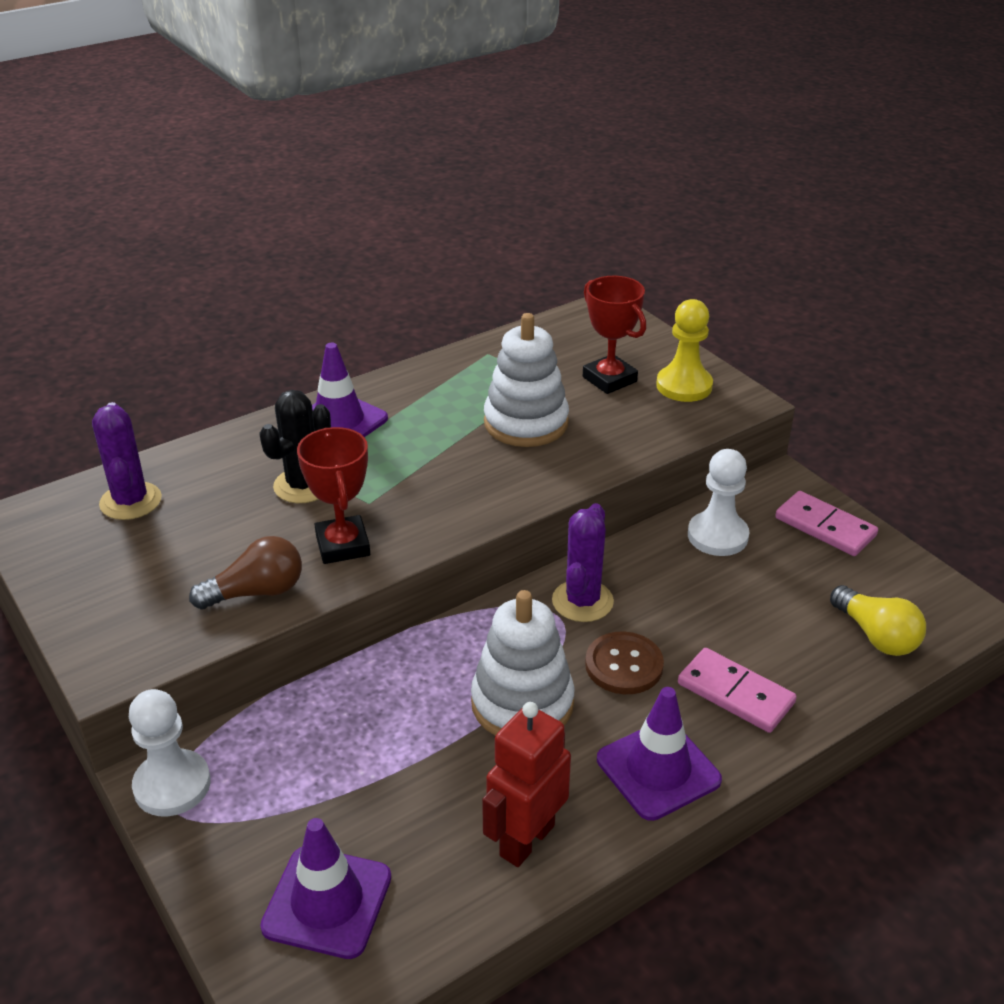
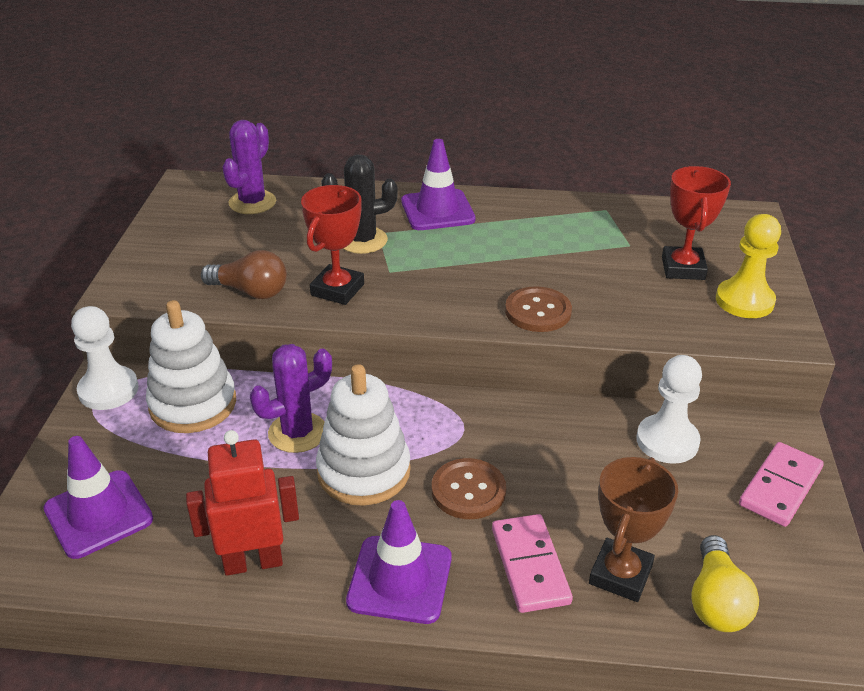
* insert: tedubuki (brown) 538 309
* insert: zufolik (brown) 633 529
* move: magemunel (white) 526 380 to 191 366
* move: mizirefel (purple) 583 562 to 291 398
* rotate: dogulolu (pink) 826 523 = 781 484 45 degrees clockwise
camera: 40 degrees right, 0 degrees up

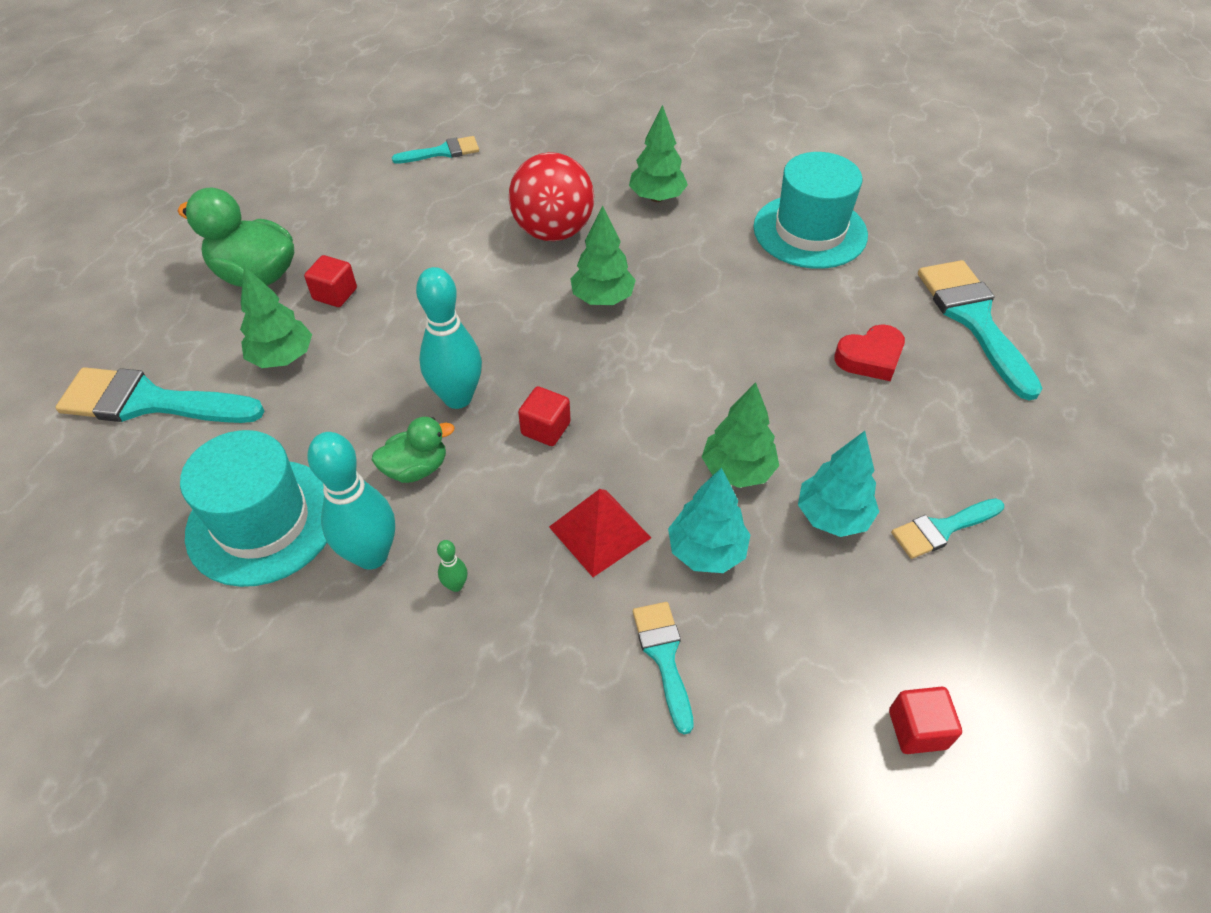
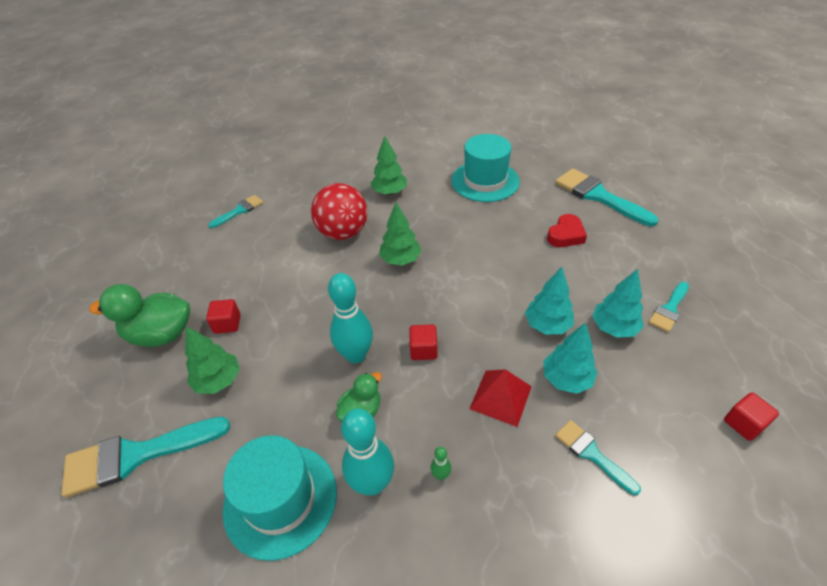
* recolor: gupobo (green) 740 435 to gupobo (turquoise) 549 300
camera: 25 degrees left, 5 degrees down

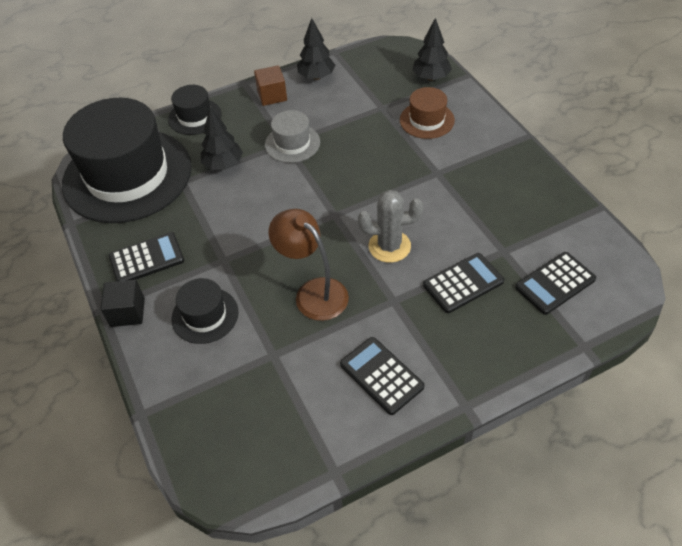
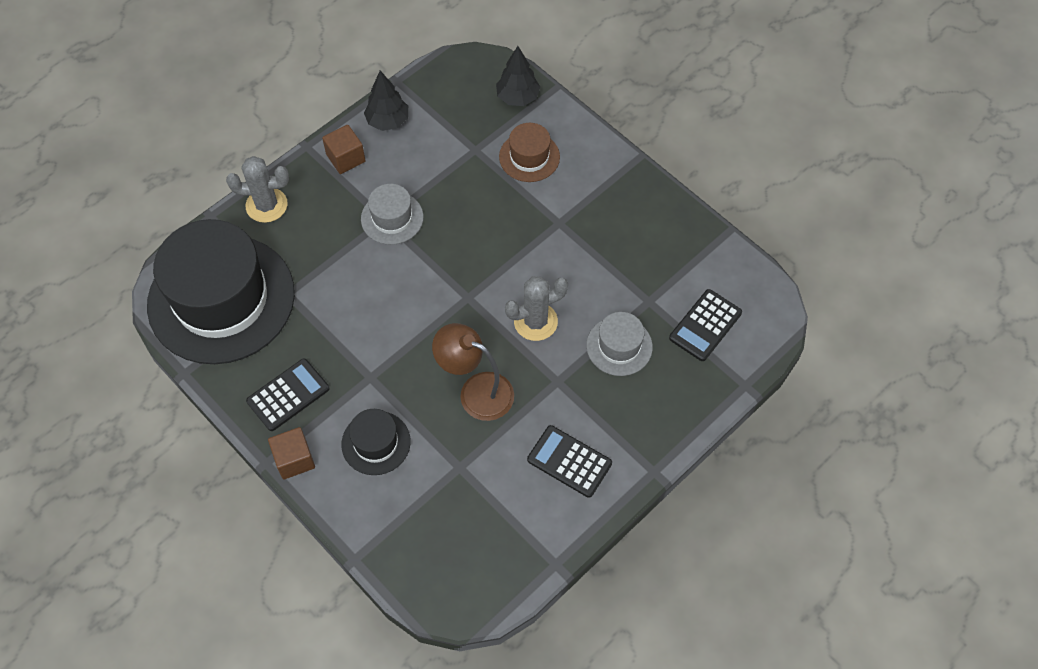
* delete: gupobo (black) 222 138
* replace: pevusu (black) 195 110 to mizirefel (grey) 257 189
* replace: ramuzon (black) 463 283 to pevusu (grey) 619 344
* recolor: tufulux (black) 122 303 to tufulux (brown) 291 453
camera: 20 degrees left, 10 degrees up

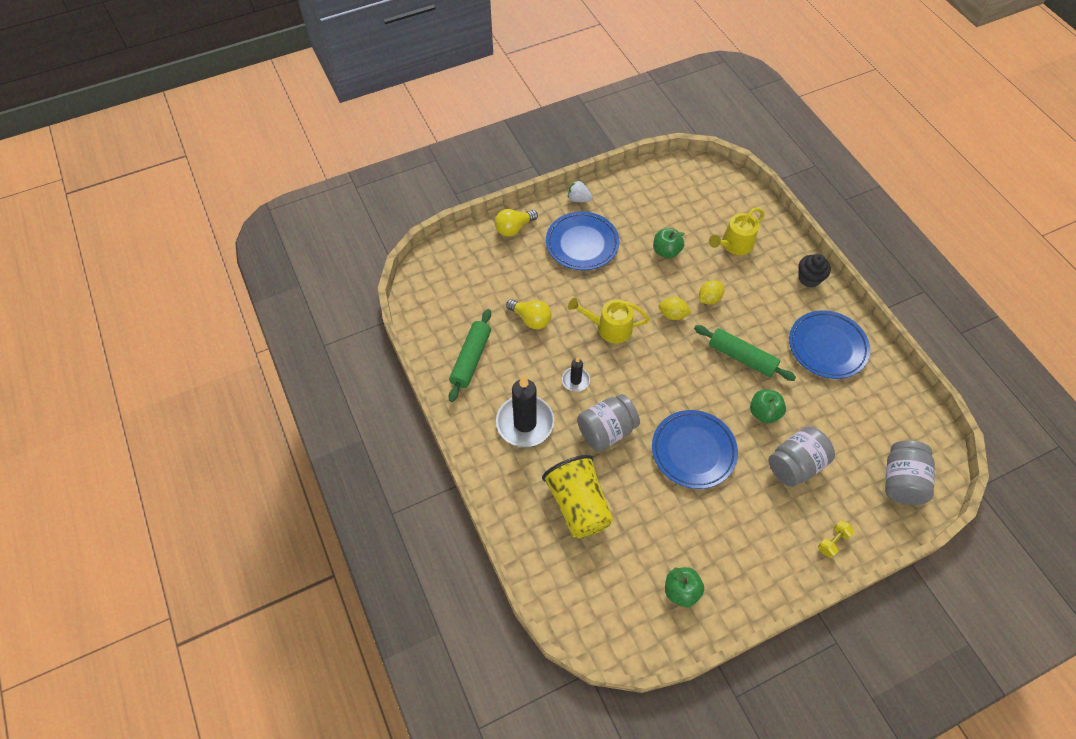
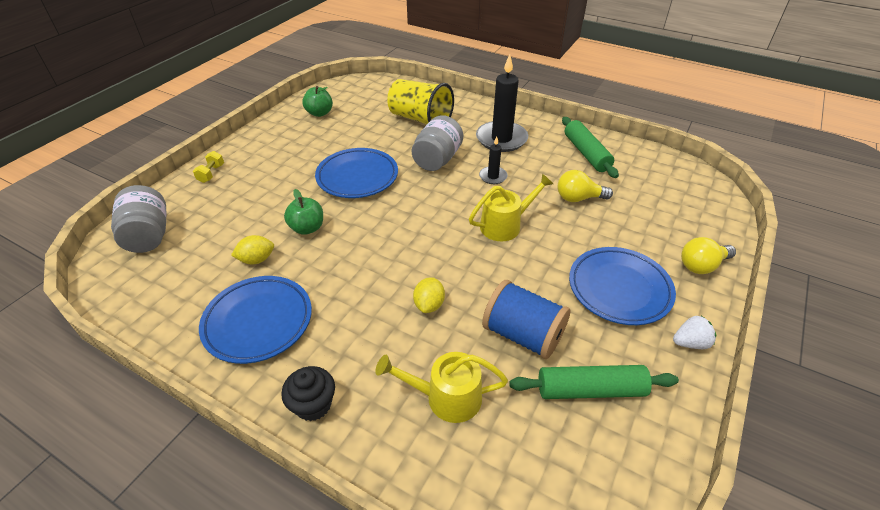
* delete: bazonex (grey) 802 456
* move: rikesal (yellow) 675 308 to 252 249
* move: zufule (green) 745 353 to 594 382
* replace: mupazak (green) 669 243 to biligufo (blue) 526 319
* rotate: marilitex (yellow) 516 223 = 708 255 135 degrees counterclockwise
* rotate: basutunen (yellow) 737 231 = 441 387 105 degrees counterclockwise
camera: 145 degrees right, 15 degrees down

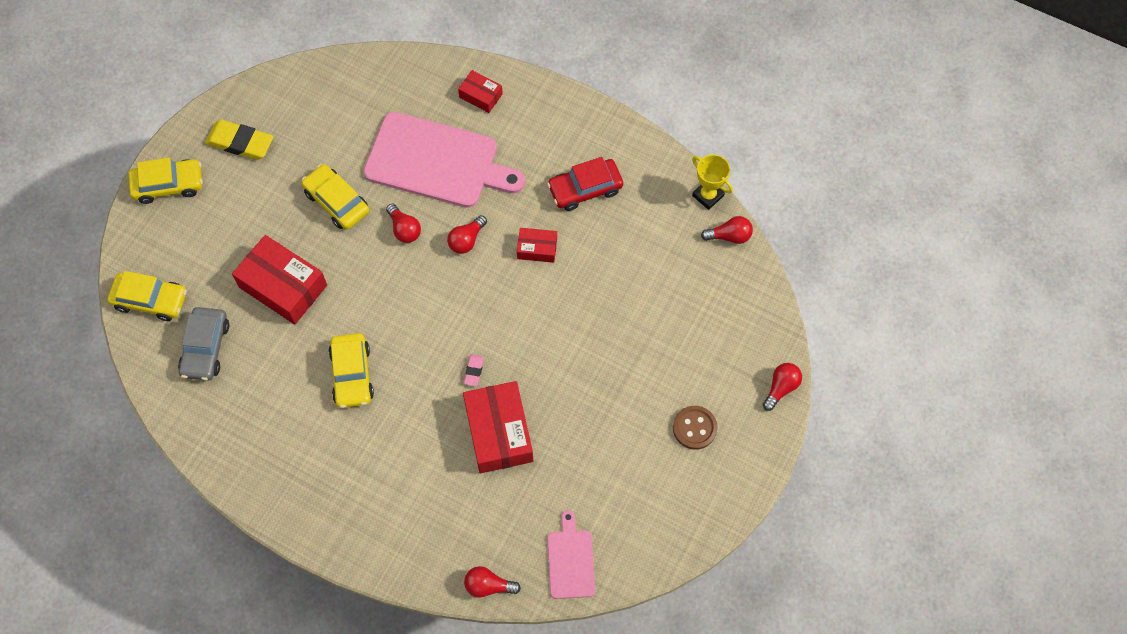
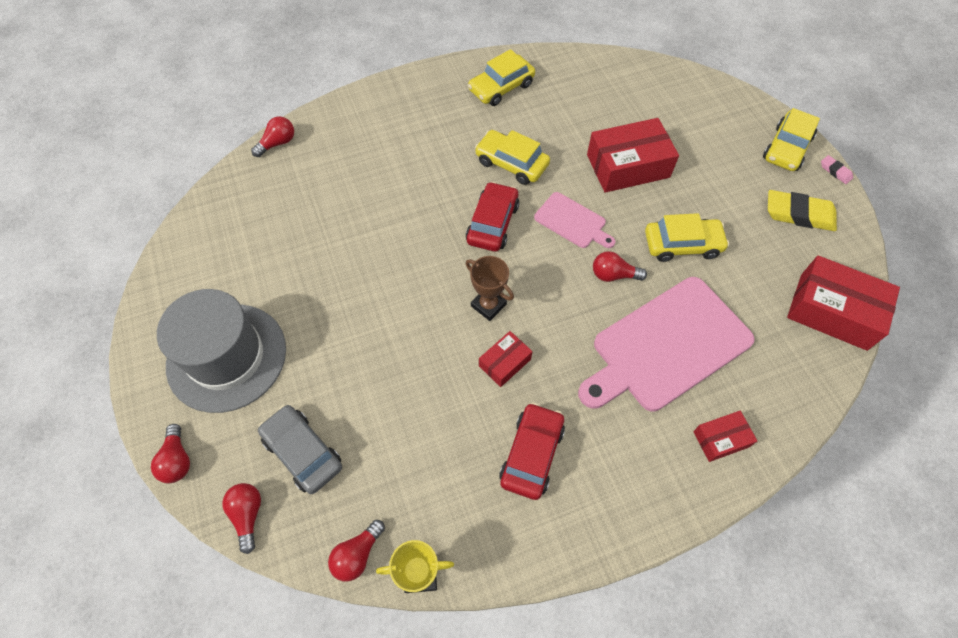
* insert: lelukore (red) 492 217
* insert: zufolik (brown) 490 288
* move: lelukore (yellow) 147 296 to 501 77
* move: lelukore (grey) 203 344 to 300 449
* move: marilitex (red) 467 234 to 241 518
* move: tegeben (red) 498 427 to 843 303
* move: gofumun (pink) 474 370 to 837 169
* move: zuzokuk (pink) 571 554 to 574 220
* replace: tedubuki (brown) 695 428 to pevusu (grey) 221 351
* rotate: gofumun (yellow) 239 140 = 802 210 45 degrees clockwise
camera: 130 degrees right, 5 degrees down

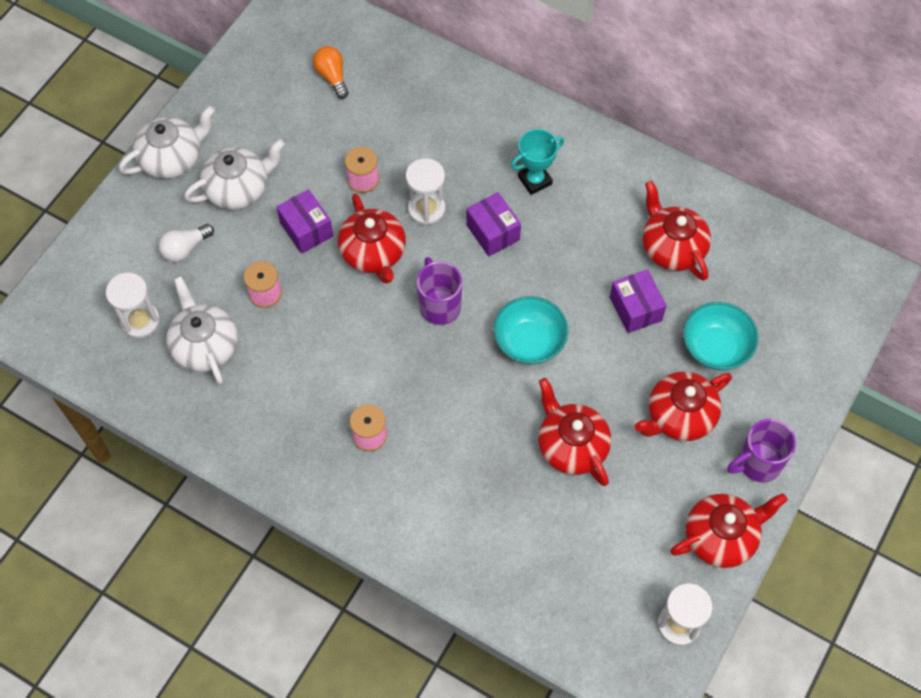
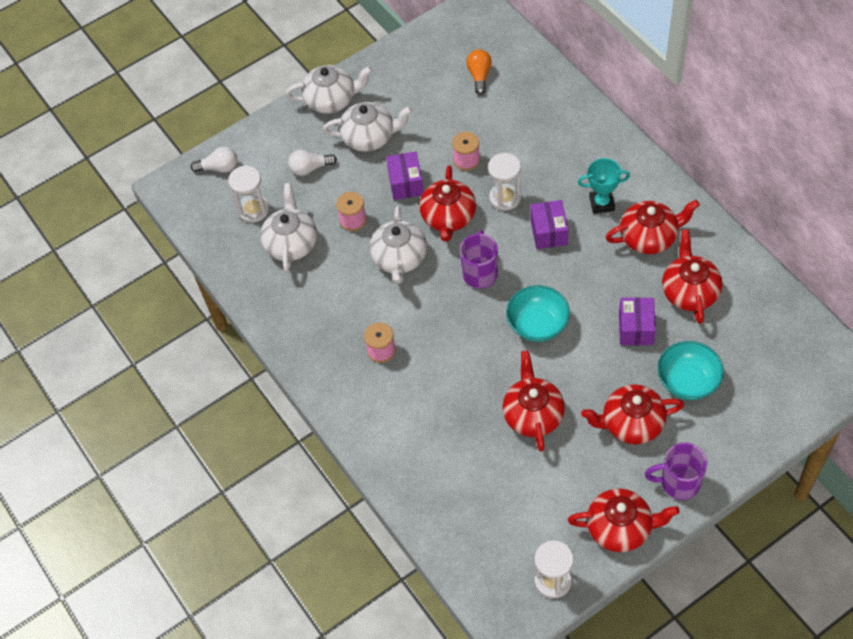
* insert: marilitex (white) 214 160
* insert: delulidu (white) 398 245
* insert: delulidu (red) 653 227
camera: 30 degrees right, 5 degrees down

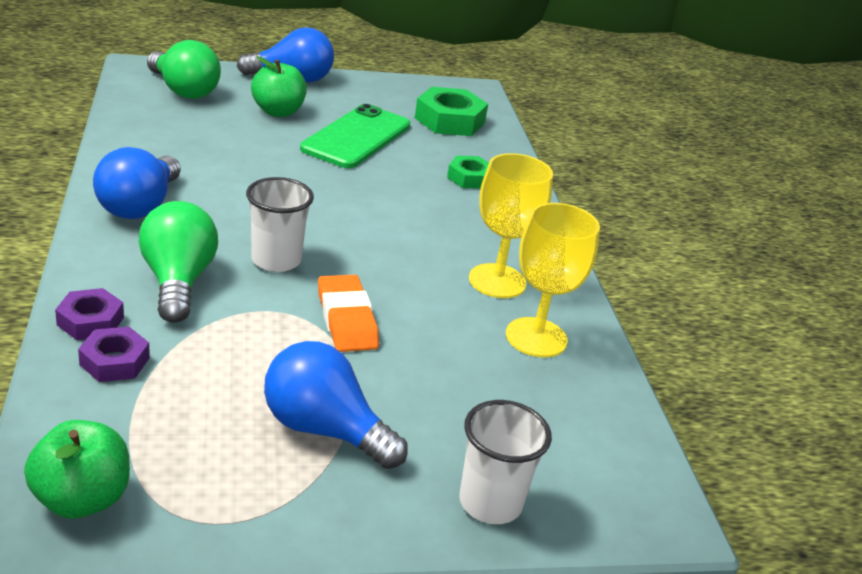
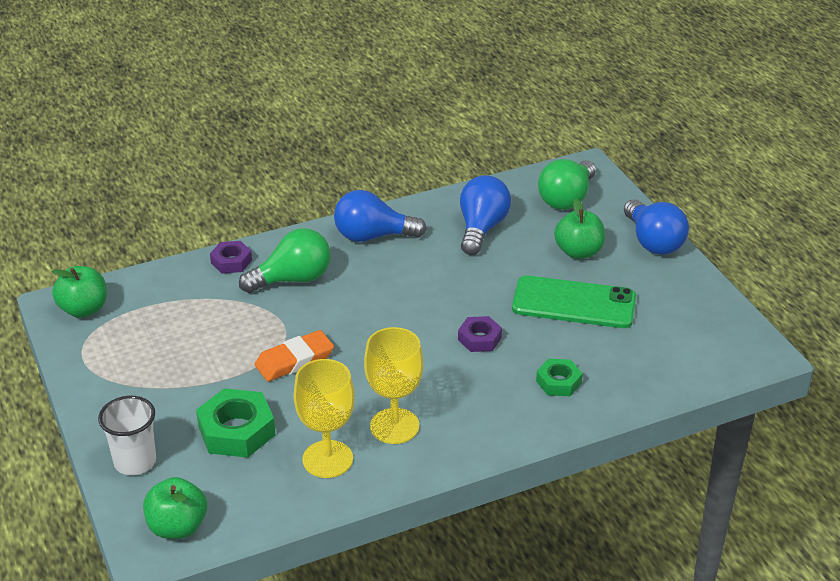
* delete: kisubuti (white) 280 224
* insert: mupazak (green) 175 508
* move: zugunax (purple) 114 354 to 480 334
* move: marilitex (blue) 336 405 to 485 215
* move: zugunax (green) 451 111 to 235 423
camera: 80 degrees right, 5 degrees up

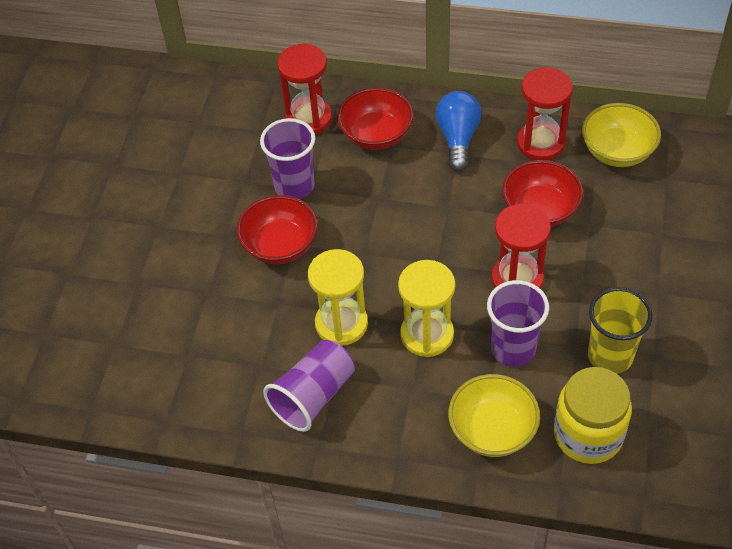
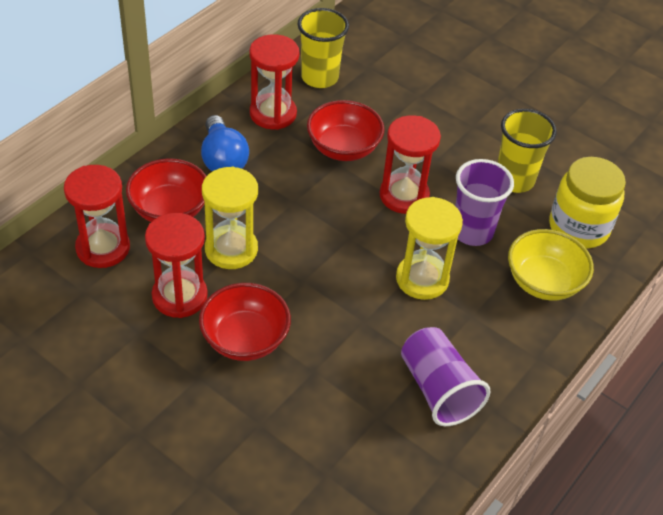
* move: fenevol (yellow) 338 297 to 230 217
* replace: kisubuti (purple) 287 158 to fenevol (red) 176 265
* replace: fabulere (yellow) 621 135 to kisubuti (yellow) 323 48
* rotate: marilitex (blue) 458 131 = 225 143 135 degrees counterclockwise
camera: 70 degrees left, 5 degrees down

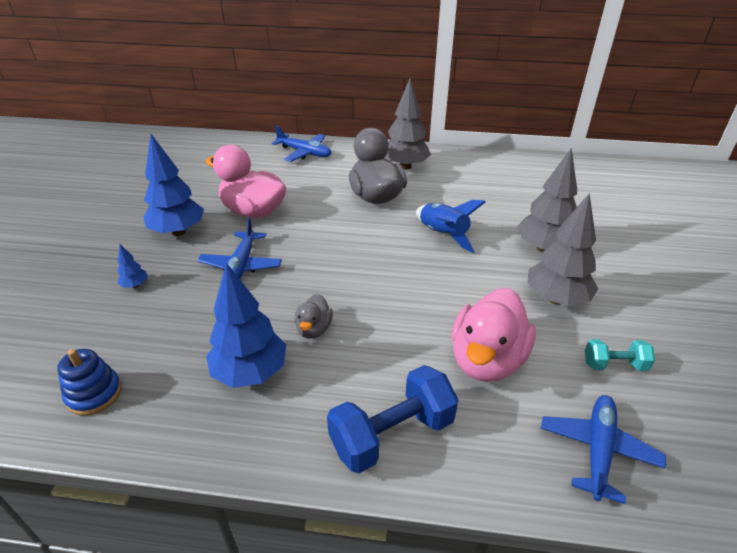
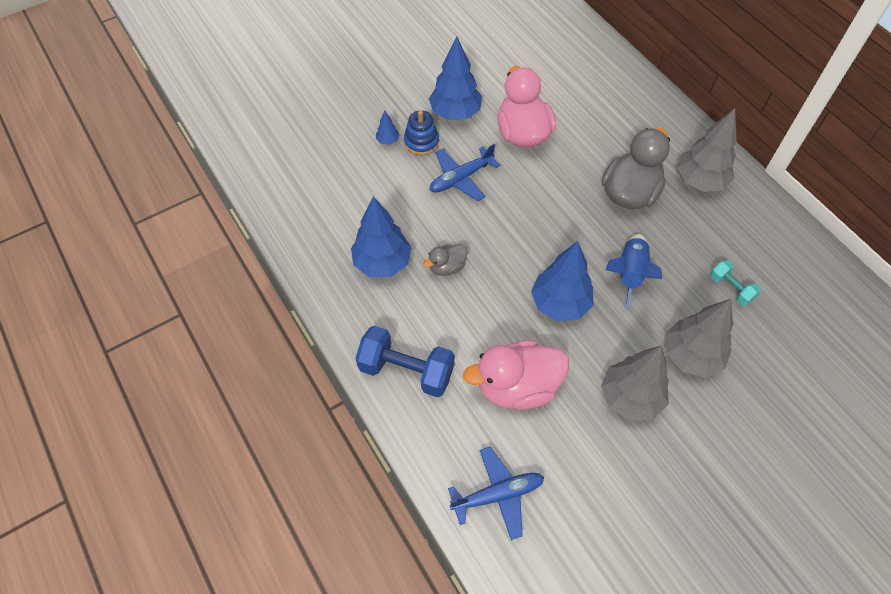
* delete: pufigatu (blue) 302 144
* insert: gupobo (blue) 562 281
* move: magemunel (blue) 89 382 to 421 132
* move: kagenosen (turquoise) 620 355 to 735 283
camera: 50 degrees right, 20 degrees up

